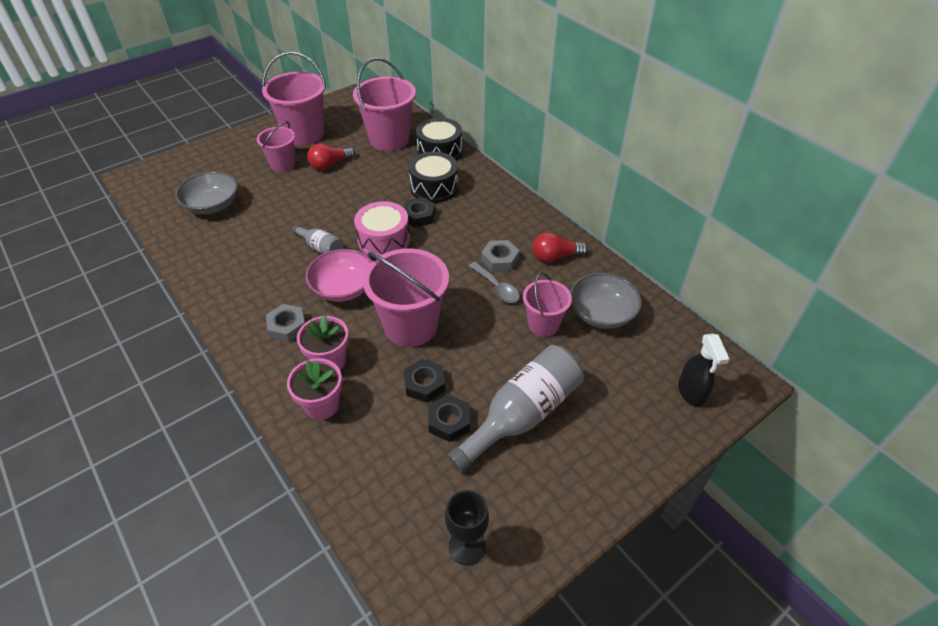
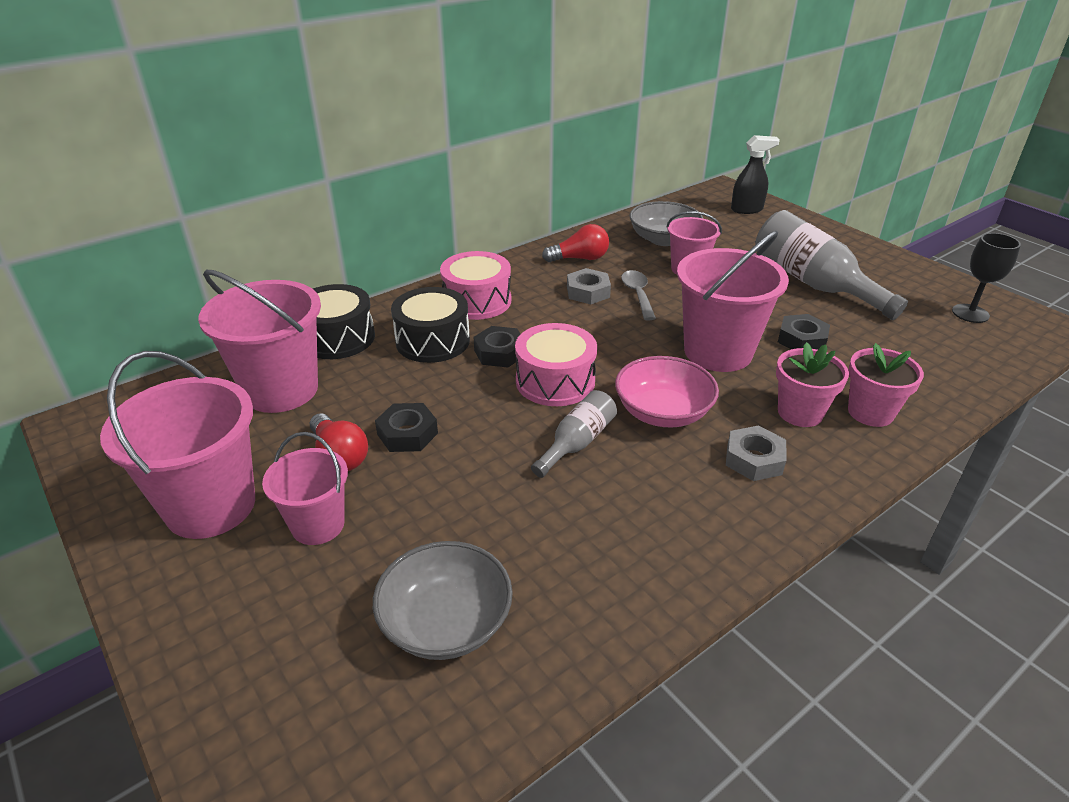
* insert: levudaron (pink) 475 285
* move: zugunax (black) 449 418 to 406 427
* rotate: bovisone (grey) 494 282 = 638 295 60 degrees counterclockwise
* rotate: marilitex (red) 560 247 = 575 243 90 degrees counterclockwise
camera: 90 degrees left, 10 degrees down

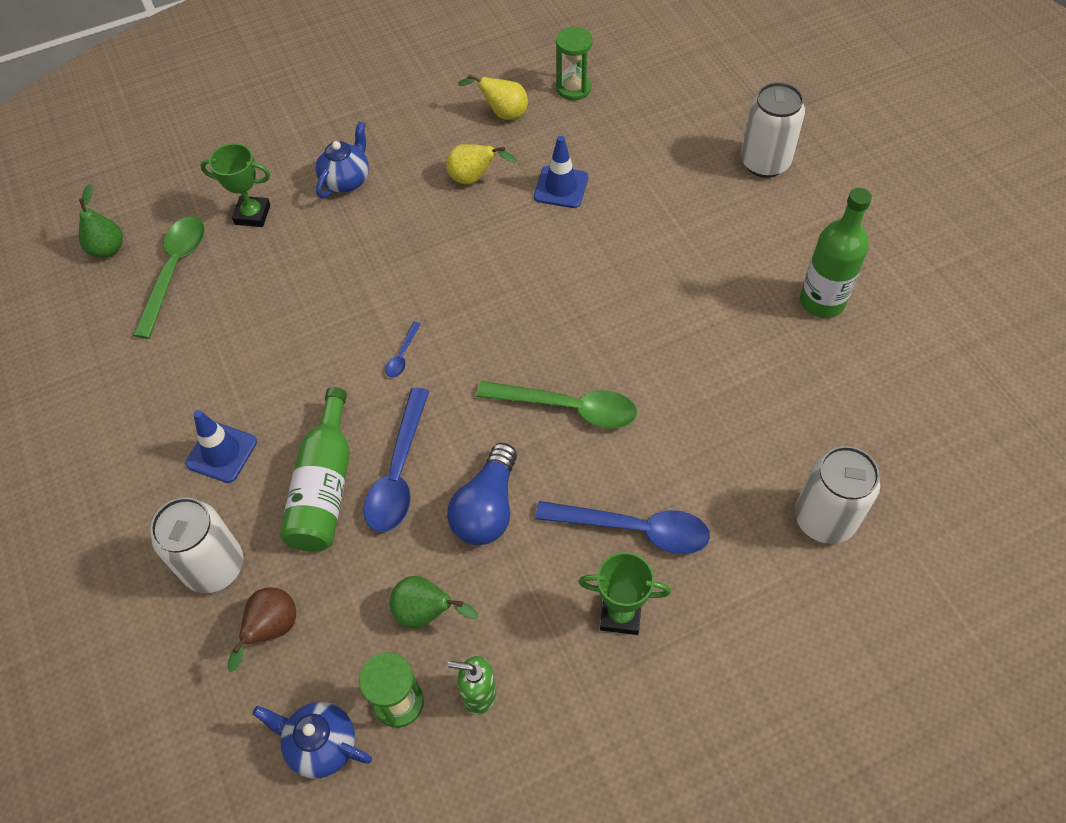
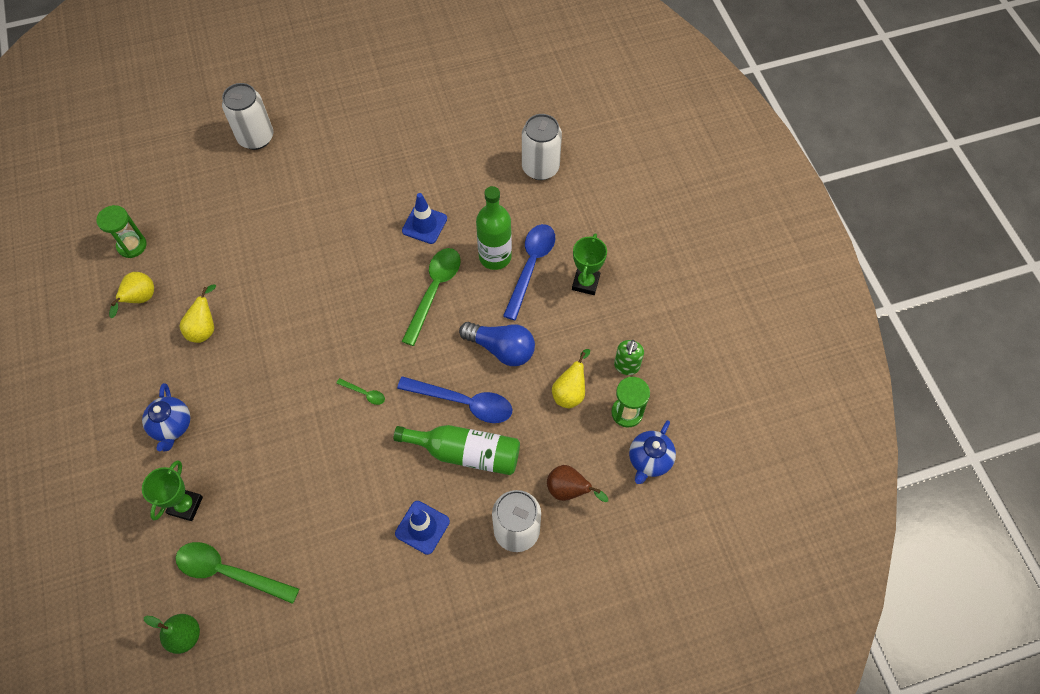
* move: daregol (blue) 561 172 to 424 218
* move: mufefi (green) 836 253 to 494 228
* recolor: bovisone (blue) 403 350 to bovisone (green) 360 391
* recolor: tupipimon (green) 434 602 to tupipimon (yellow) 571 378
* rotate: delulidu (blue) 342 159 = 166 417 135 degrees counterclockwise
camera: 85 degrees left, 5 degrees up

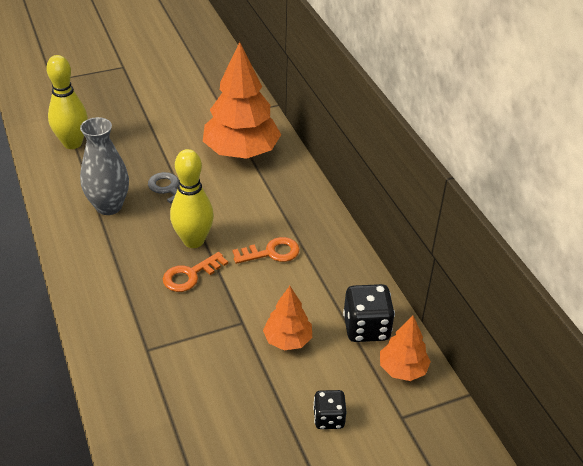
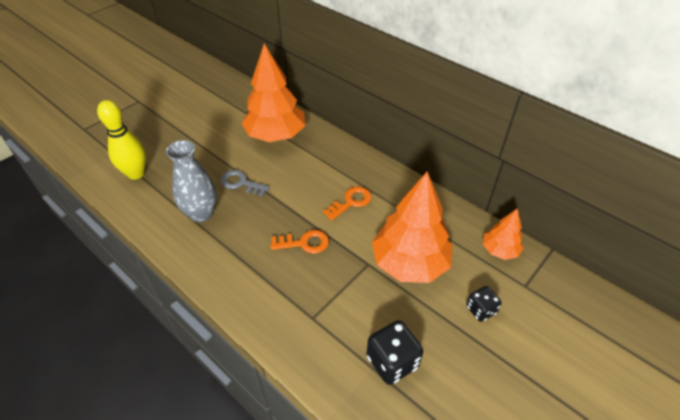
* delete: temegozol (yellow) 192 198
* move: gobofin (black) 369 313 to 395 352
* rotate: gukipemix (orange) 195 272 = 299 242 120 degrees counterclockwise
* resize: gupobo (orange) 287 318 = 412 227 x1.96
camera: 25 degrees left, 5 degrees up

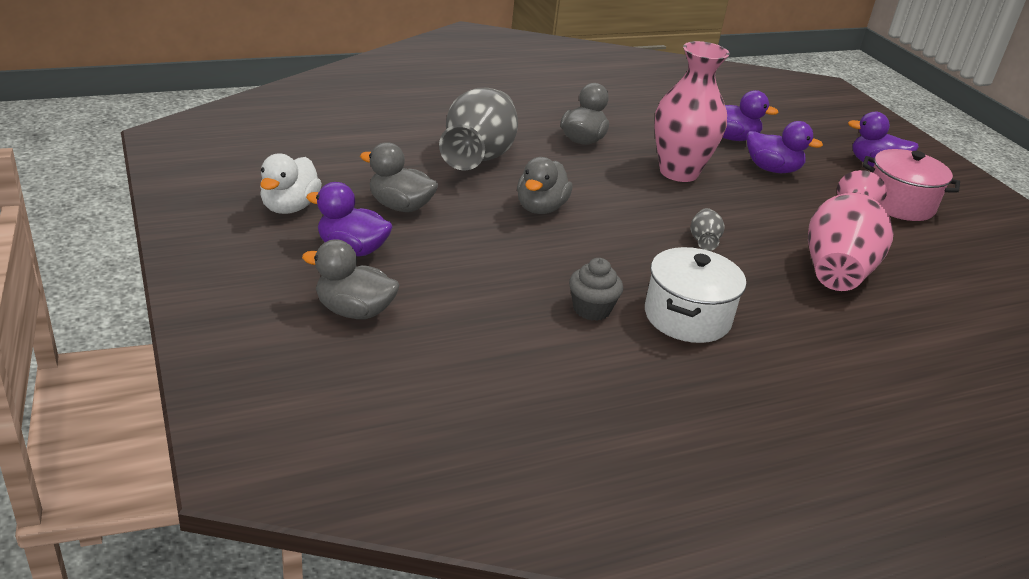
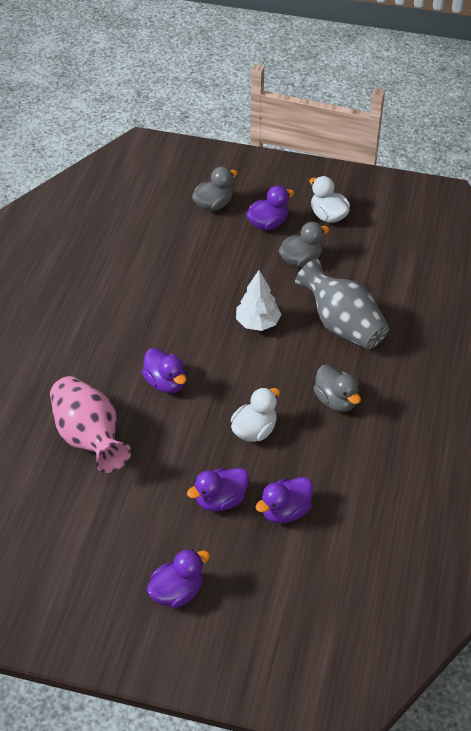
* delete: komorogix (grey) 596 289
* delete: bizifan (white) 695 295
* delete: bizifan (pink) 911 185
* replace: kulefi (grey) 544 185 to gupobo (white) 258 300
* replace: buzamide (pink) 692 111 to kulefi (white) 255 414
* replace: buzamide (grey) 707 229 to kulefi (purple) 164 370
camera: 130 degrees right, 15 degrees up

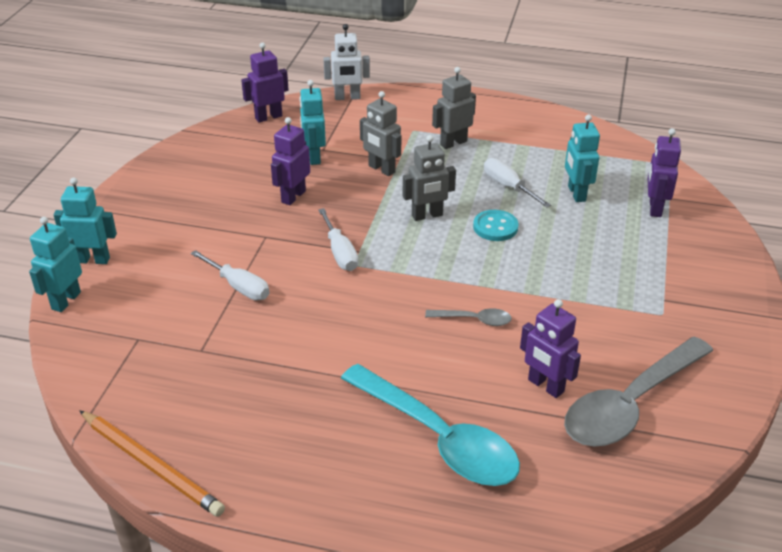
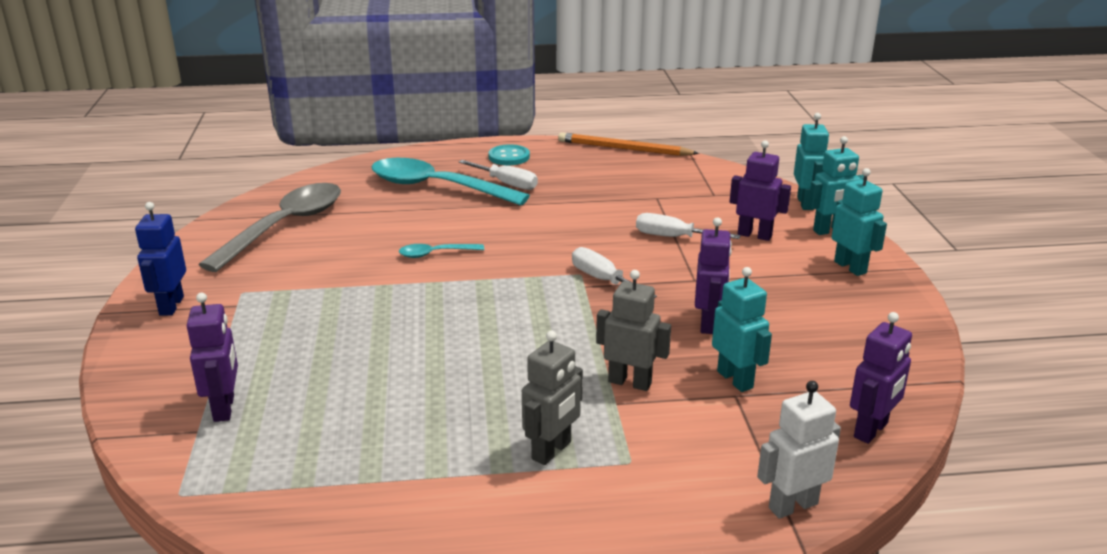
* delete: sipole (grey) 429 178
* insert: sipole (blue) 160 259
* move: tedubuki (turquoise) 496 225 to 509 154
* move: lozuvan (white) 517 183 to 498 175
* move: sipole (purple) 550 348 to 760 190
* move: sipole (turquoise) 582 158 to 859 222
* recolor: bovisone (grey) 468 317 to bovisone (turquoise) 441 251
camera: 160 degrees right, 10 degrees down

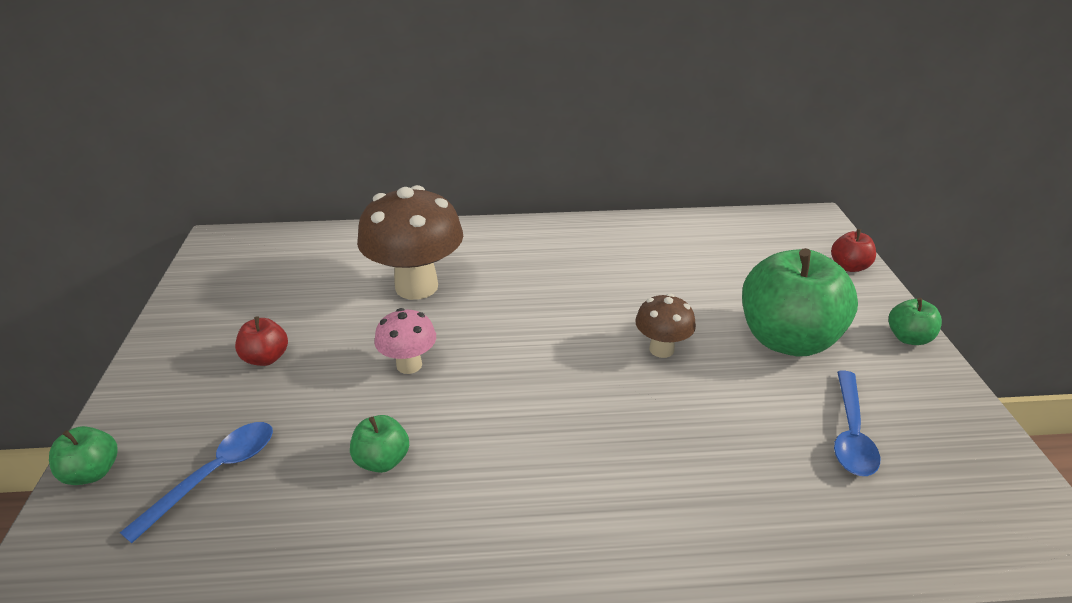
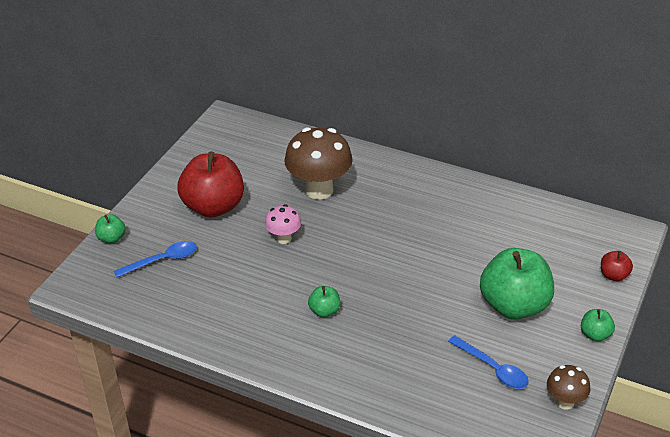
* move: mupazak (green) 379 444 to 324 301
* move: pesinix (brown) 665 325 to 568 387
* rotate: bovisone (blue) 857 423 = 488 362 90 degrees counterclockwise
* resize: mupazak (red) 261 341 = 211 184 x2.24
camera: 30 degrees right, 5 degrees up

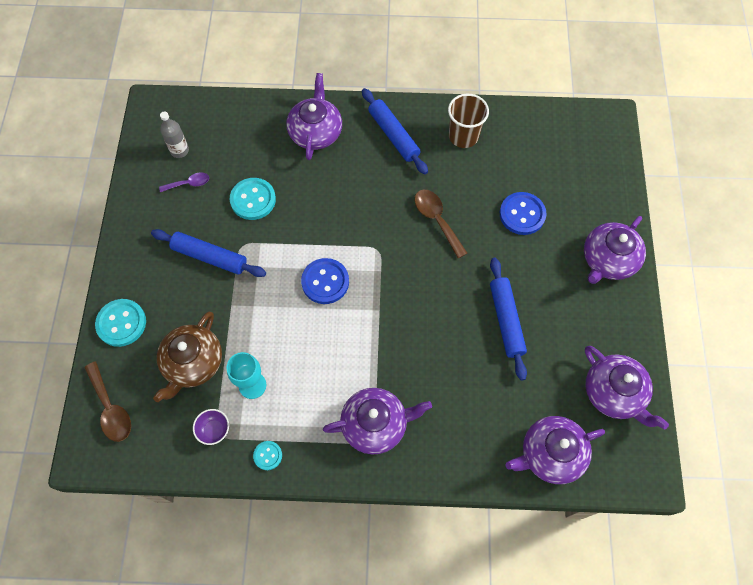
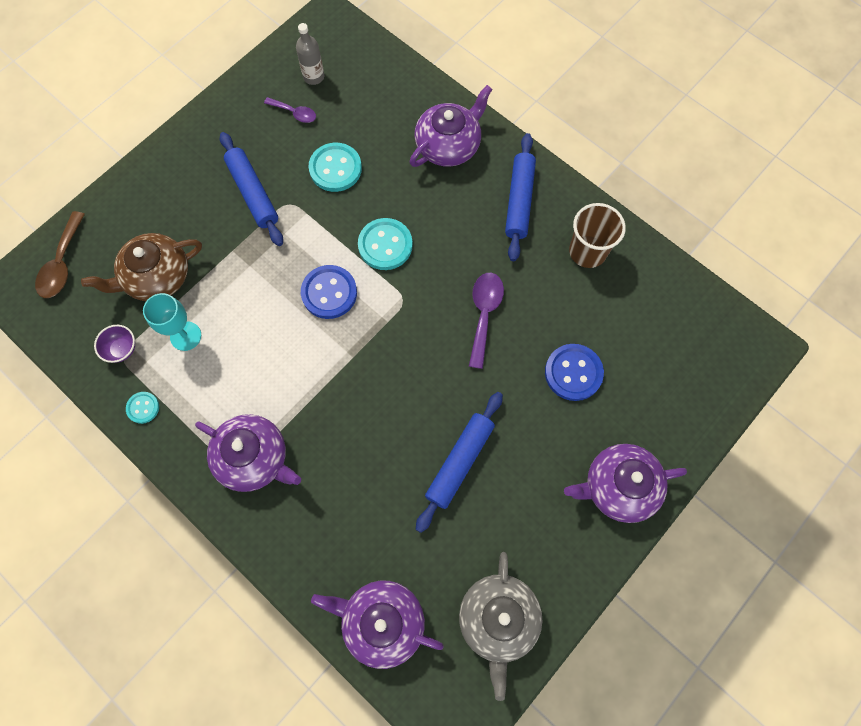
* move: tedubuki (turquoise) 120 323 to 385 244
* recolor: bovisone (brown) 441 224 to bovisone (purple) 486 321
* recolor: delulidu (purple) 627 388 to delulidu (grey) 500 626
camera: 40 degrees right, 5 degrees up

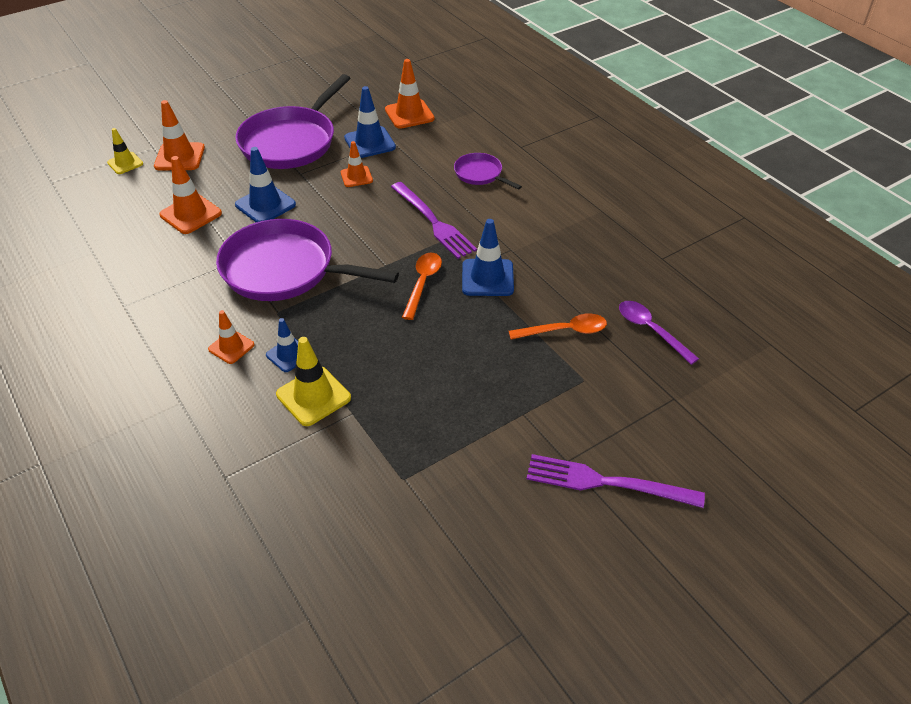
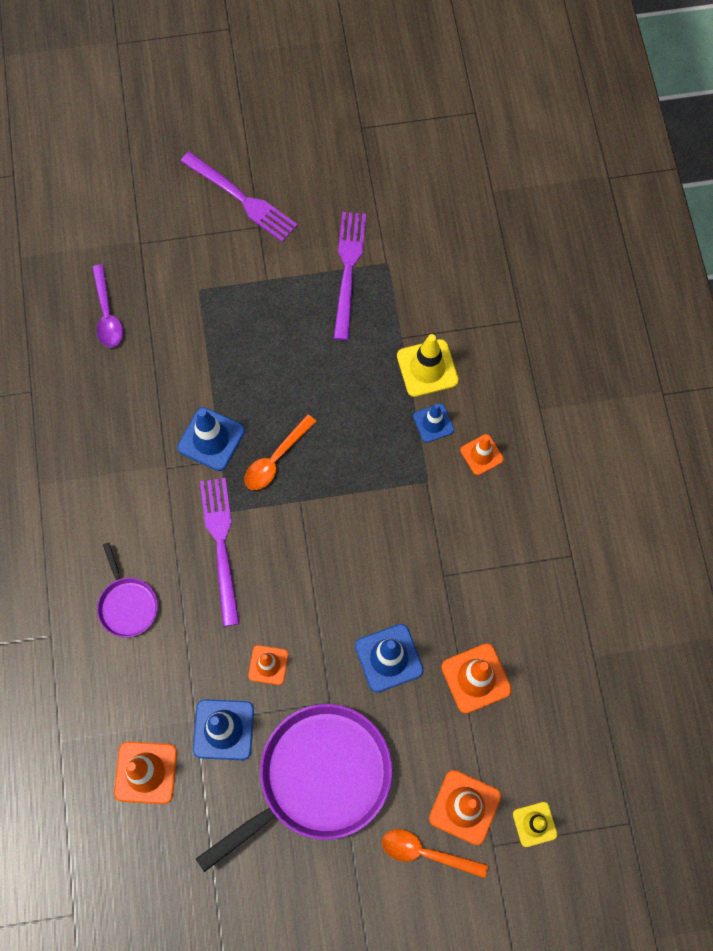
* delete: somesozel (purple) 307 260
* insert: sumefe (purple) 350 276
* move: bovisone (orange) 558 326 to 435 853
camera: 155 degrees left, 25 degrees up

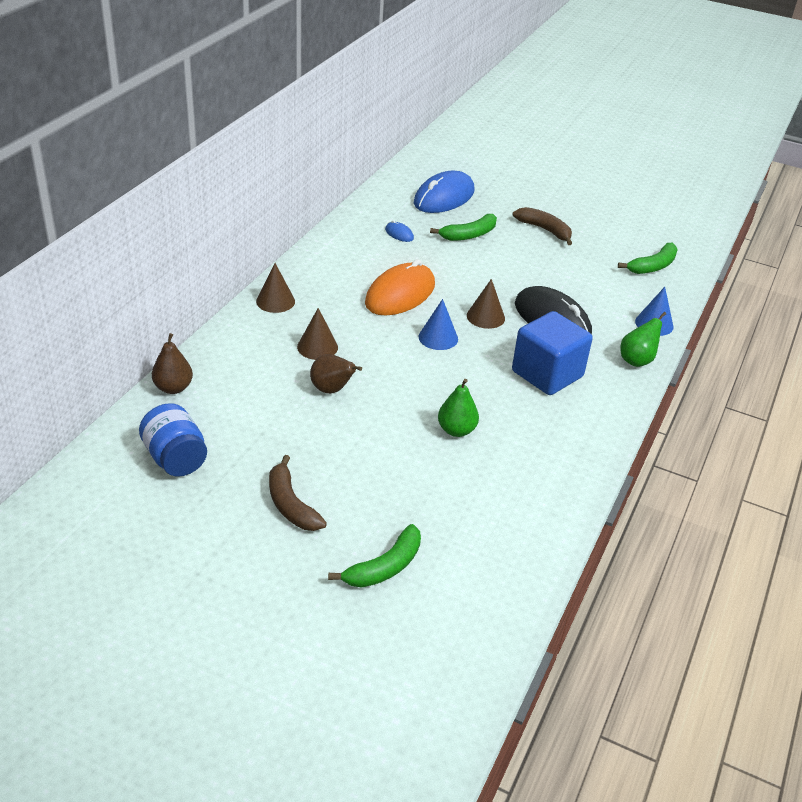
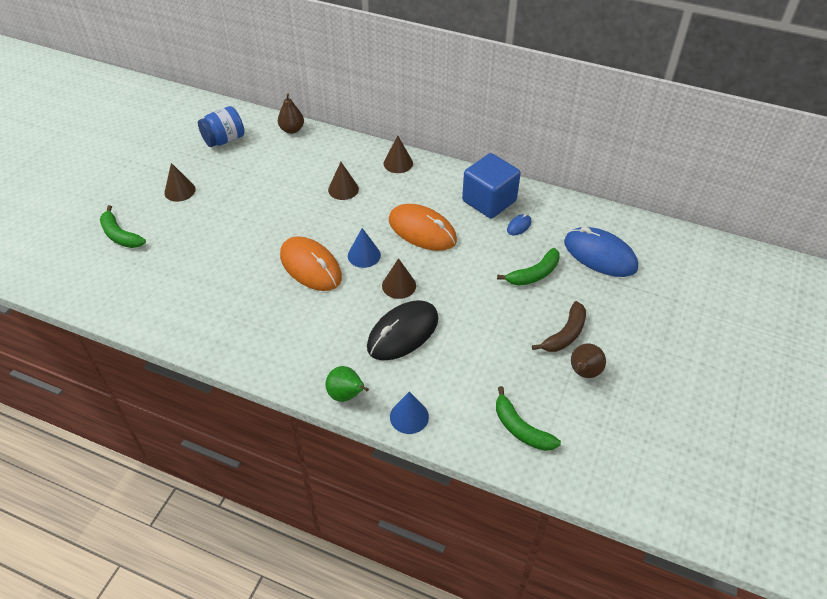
* delete: tupipimon (green) 458 408
* insert: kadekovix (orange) 311 263
* move: tupipimon (brown) 336 374 to 588 360
* move: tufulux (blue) 552 353 to 491 186
* replace: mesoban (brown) 298 493 to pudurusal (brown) 180 182
* rotate: mesoban (green) 463 227 = 528 267 90 degrees counterclockwise
camera: 90 degrees right, 10 degrees up

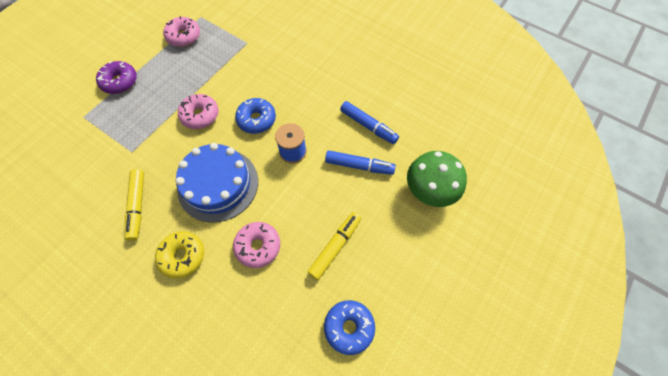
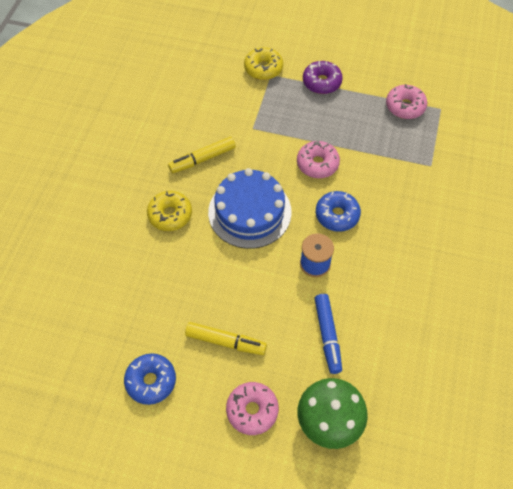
* delete: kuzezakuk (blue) 369 122
* insert: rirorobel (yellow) 263 63
* move: rirorobel (pink) 256 245 to 252 408
camera: 70 degrees right, 5 degrees down

